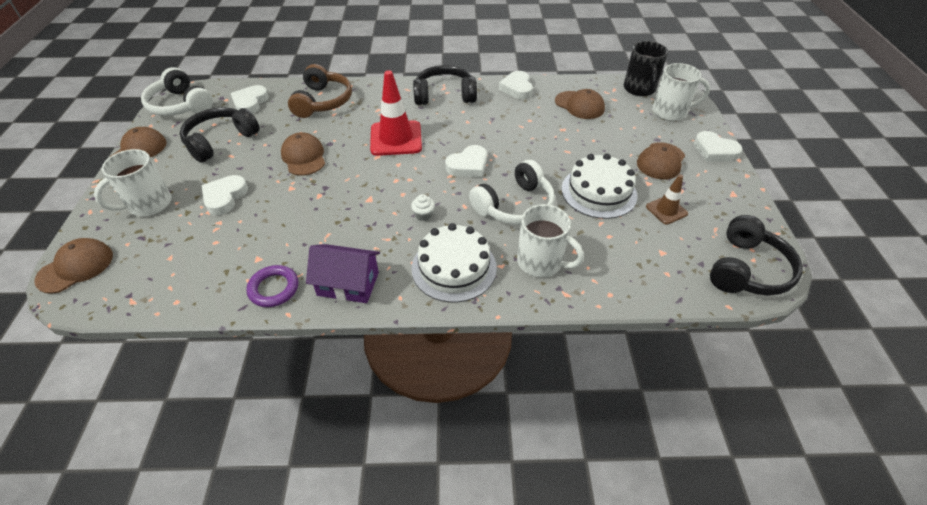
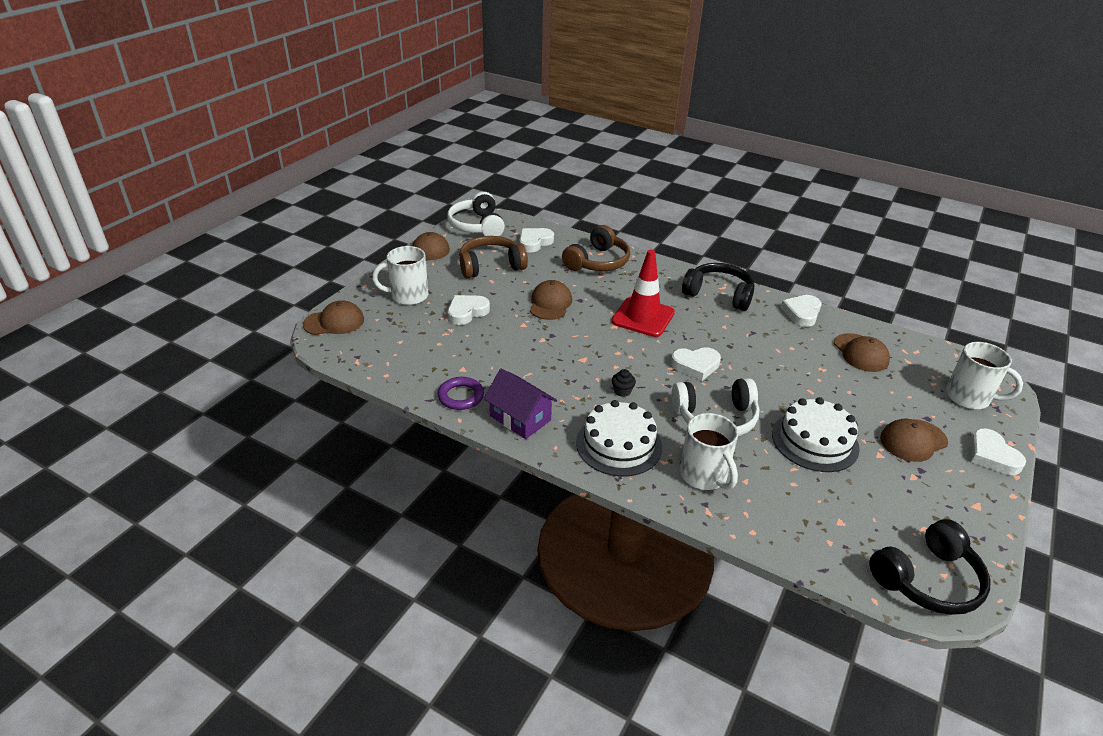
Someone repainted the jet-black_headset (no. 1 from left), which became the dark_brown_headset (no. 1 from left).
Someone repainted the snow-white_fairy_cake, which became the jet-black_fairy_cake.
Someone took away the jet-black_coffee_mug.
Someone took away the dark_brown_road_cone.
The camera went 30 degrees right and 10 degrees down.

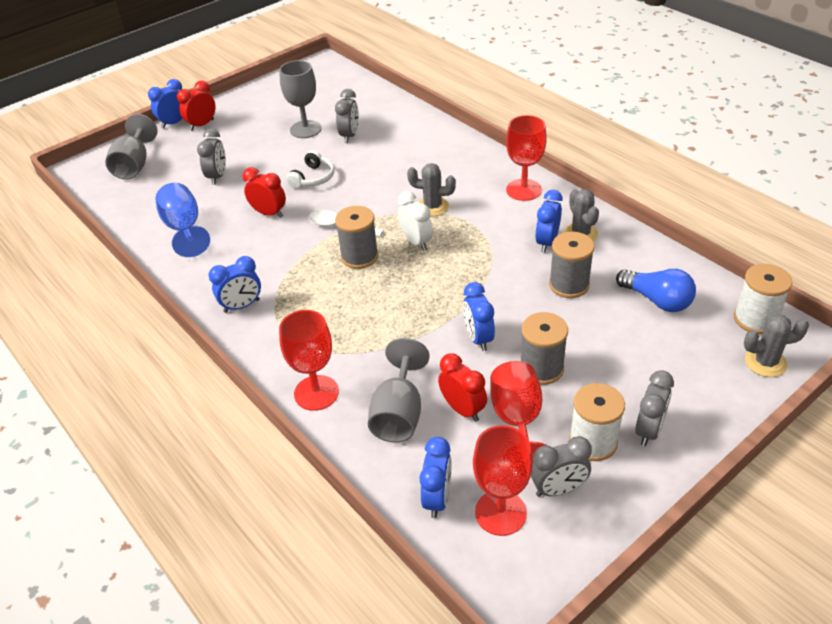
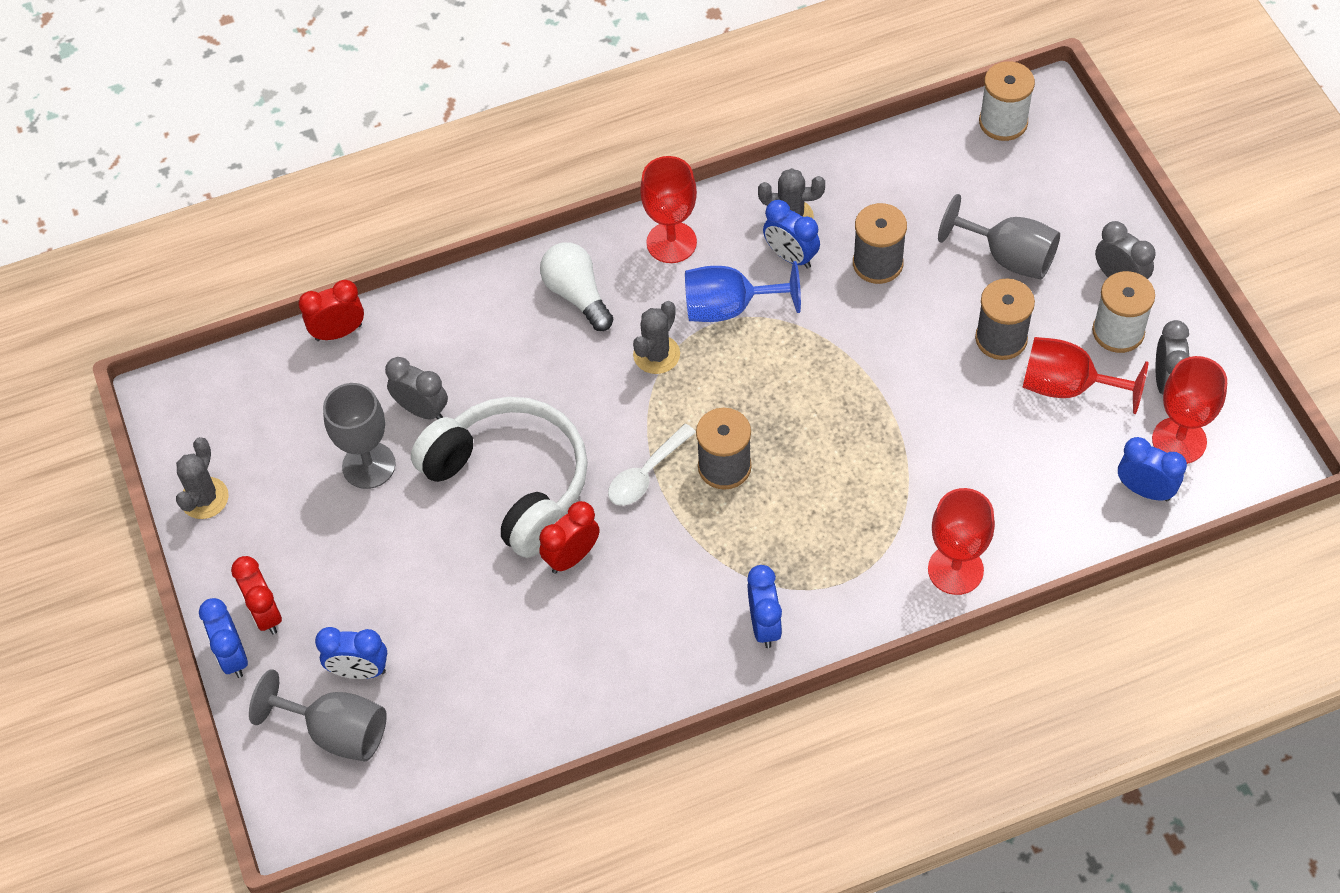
Someone carried the cobalt_chalice.
Someone took away the grey_alarm_clock (no. 1 from left).
Someone scaled the snow-white_headset by 2.22.
Someone carried the grey_chalice (no. 3 from left).
Someone took away the snow-white_alarm_clock.
Someone carried the scarlet_alarm_clock (no. 3 from left in the first image).
Someone carried the cobalt_alarm_clock (no. 4 from left in the first image).
Someone took away the cobalt_lightbulb.
Someone carried the grey_prickly_plant (no. 3 from left in the first image).
Someone put down the snow-white_lightbulb.
The camera went 70 degrees left and 15 degrees up.

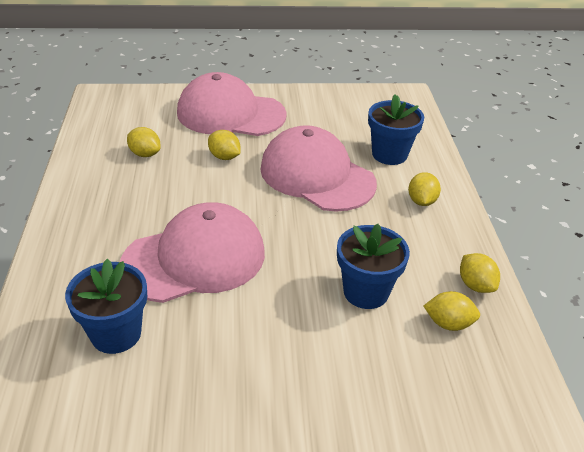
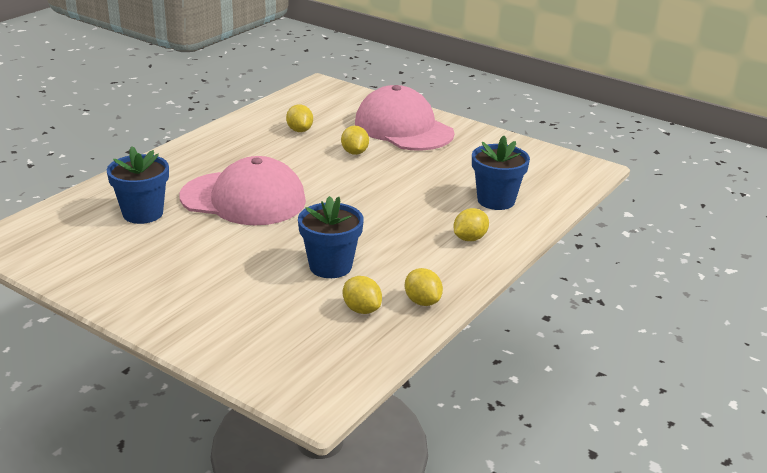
Someone took away the rosy_baseball_cap (no. 3 from left).
Someone rotated the bright_yellow_citrus_fruit (no. 5 from left in the first image) by 45 degrees counterclockwise.
The camera went 40 degrees right and 10 degrees down.

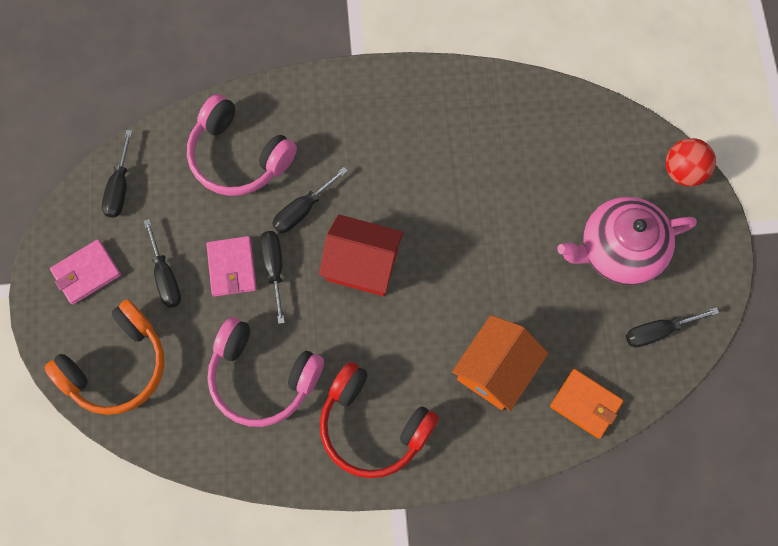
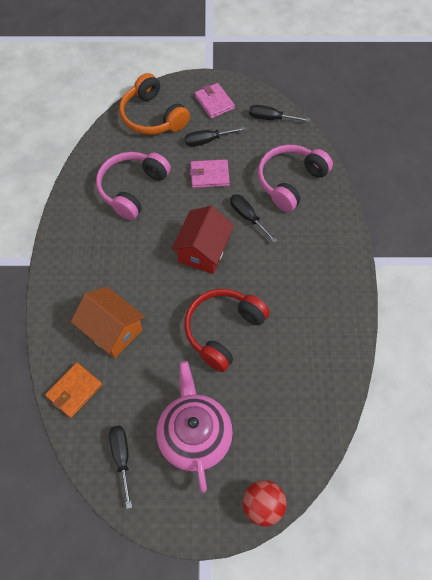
Someone took away the jet-black_flat_screwdriver (no. 3 from left).
Someone carried the scarlet_headset.
The camera went 95 degrees right and 10 degrees down.

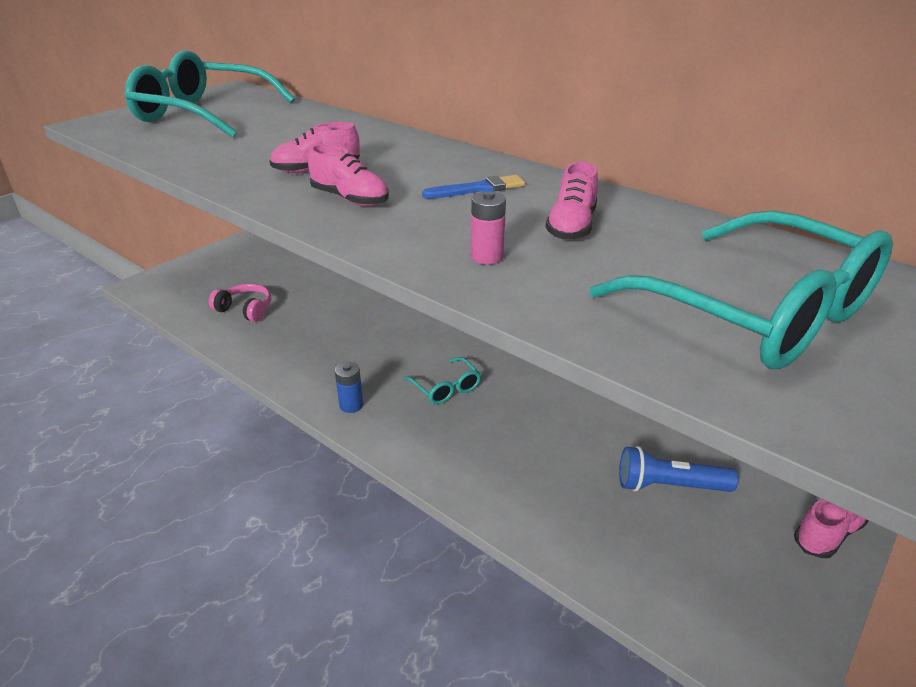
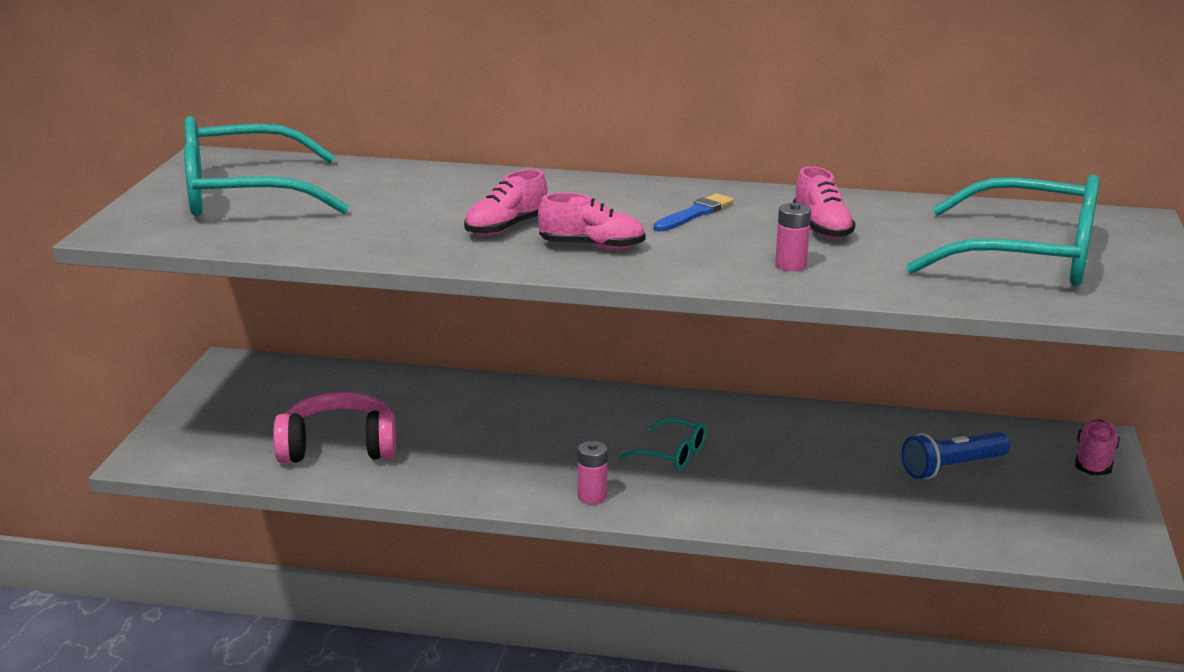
Someone scaled the rosy_headset by 1.53.
Someone repainted the cobalt_power_cell, which became the rosy_power_cell (no. 1 from left).
The camera went 30 degrees left and 10 degrees down.

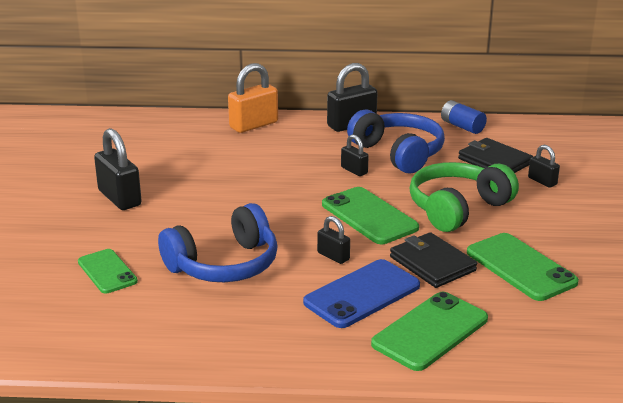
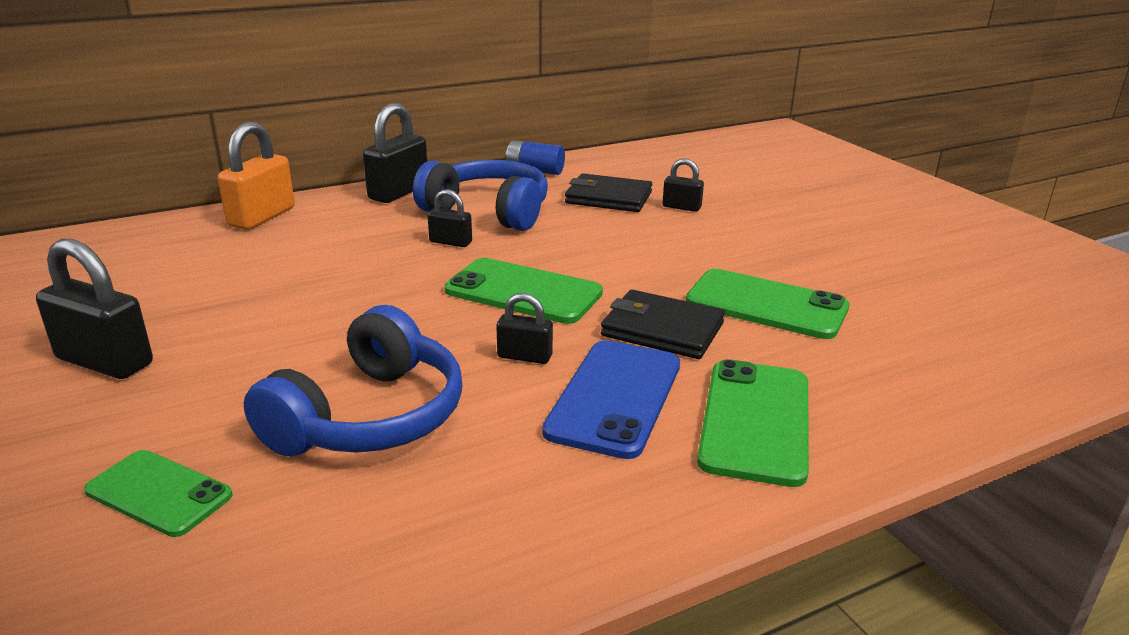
Someone took away the emerald_headset.
The camera went 30 degrees left and 0 degrees up.

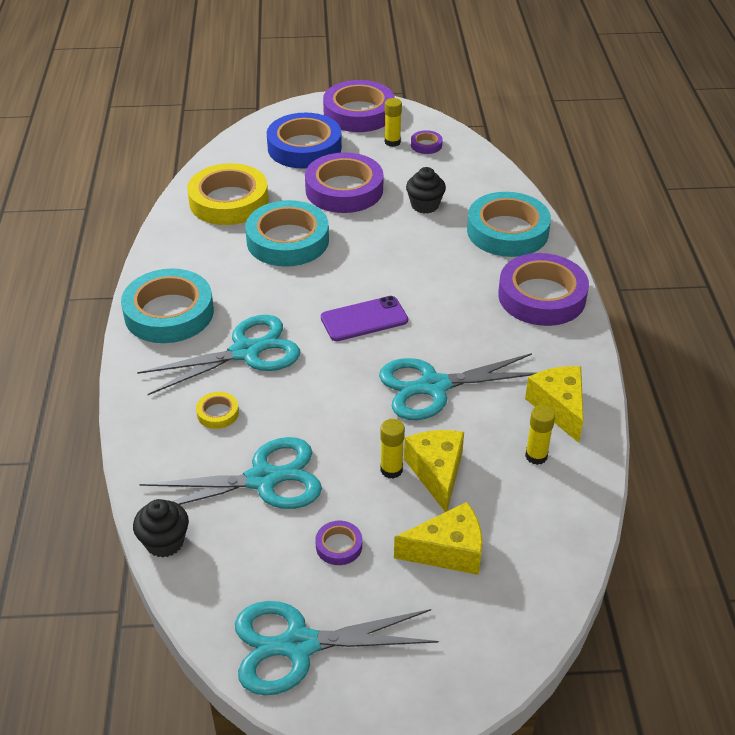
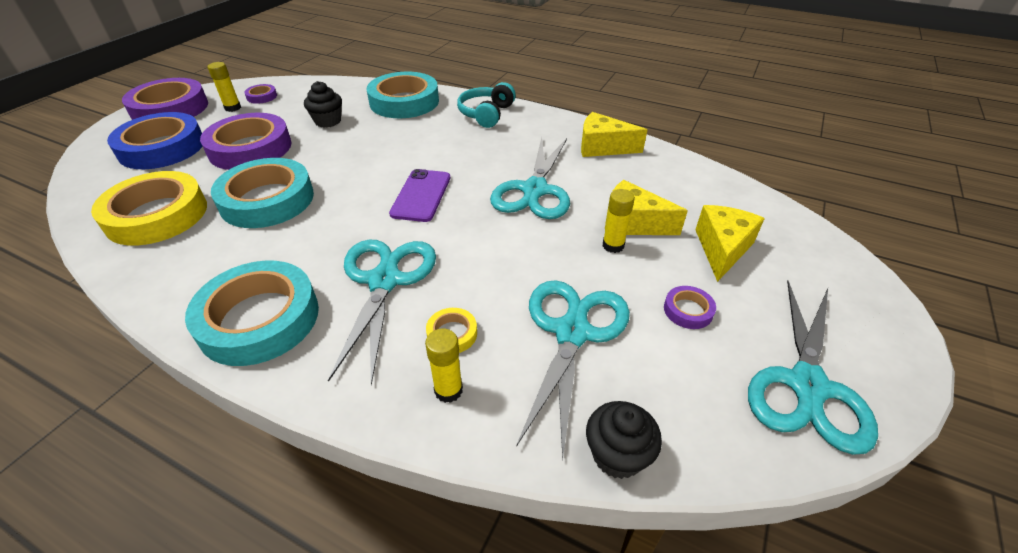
Someone swapped the royal_purple_roll_of_tape (no. 5 from left) for the aqua_headset.
Someone carried the bright_yellow_glue (no. 3 from left in the first image).
The camera went 60 degrees left and 0 degrees up.

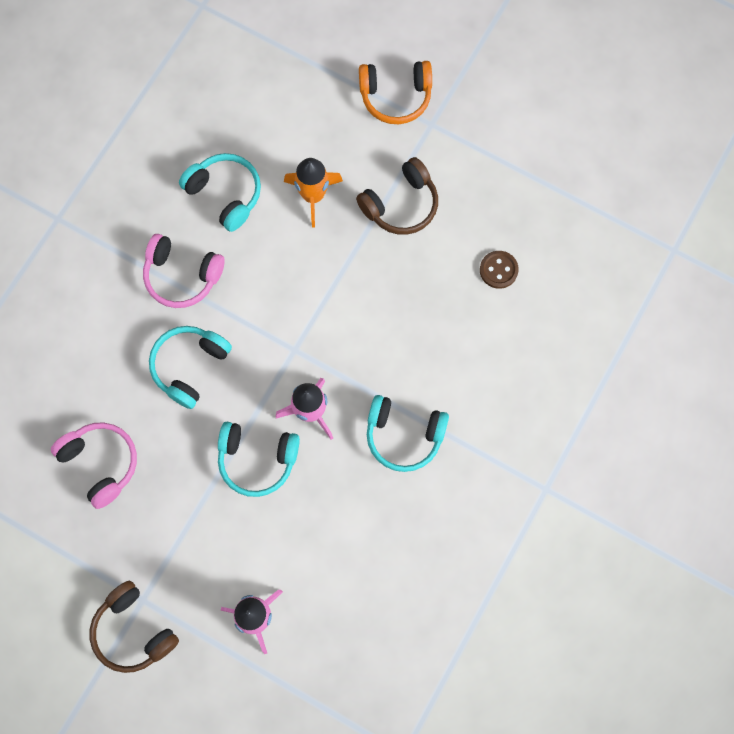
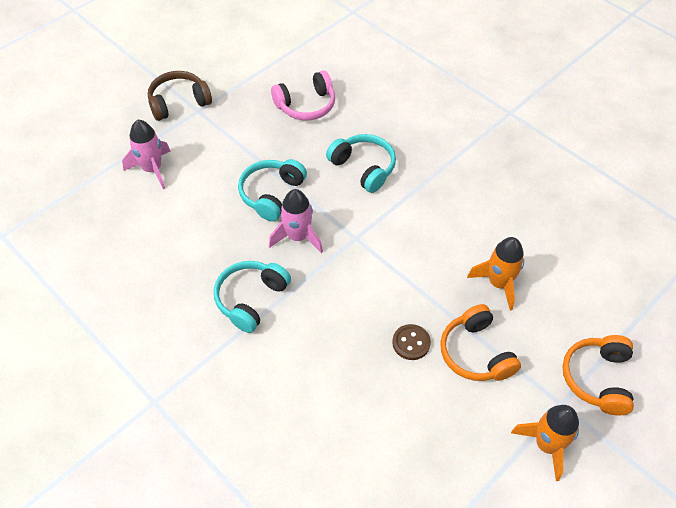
Someone took away the rosy_headset (no. 2 from left).
Someone took away the aqua_headset (no. 2 from left).
Someone repainted the dark_brown_headset (no. 2 from left), which became the orange-coloured_headset (no. 1 from left).
Someone carried the dark_brown_button.
Someone put down the orange-coloured_rocket (no. 2 from left).
The camera went 105 degrees right and 20 degrees down.

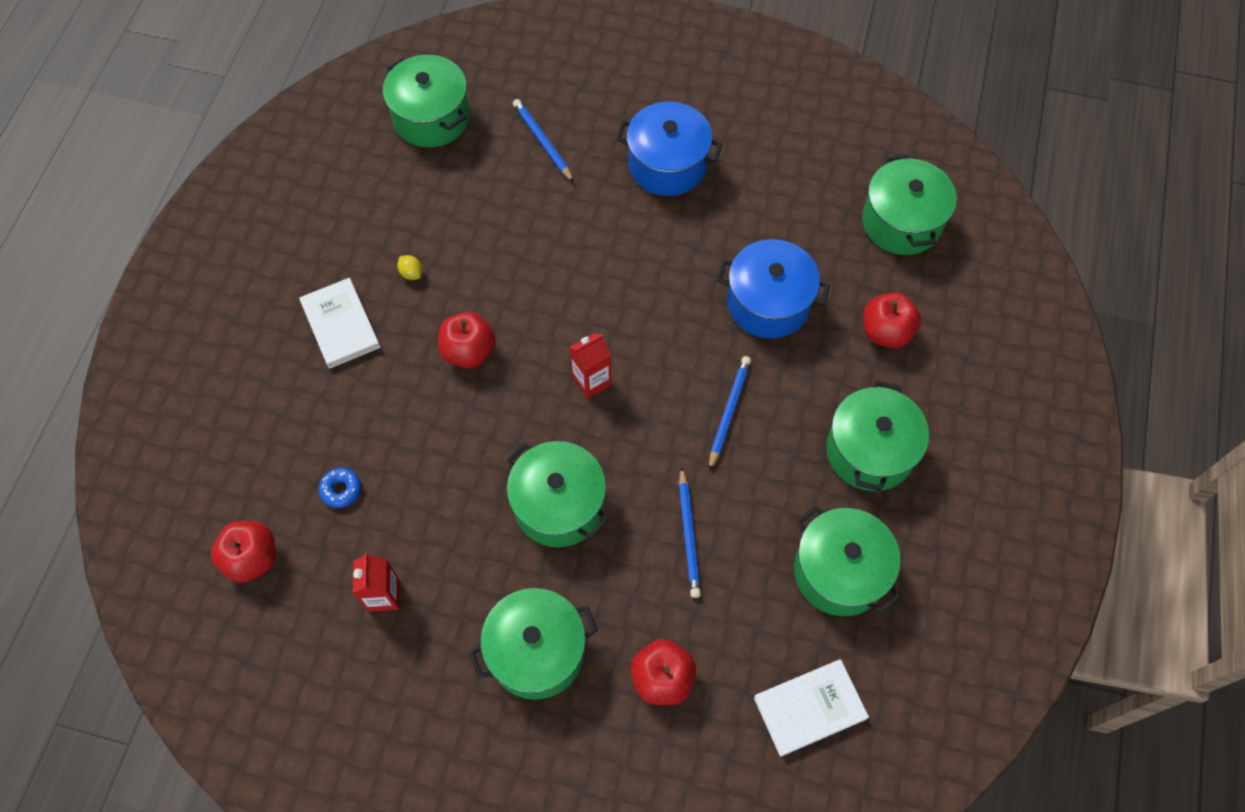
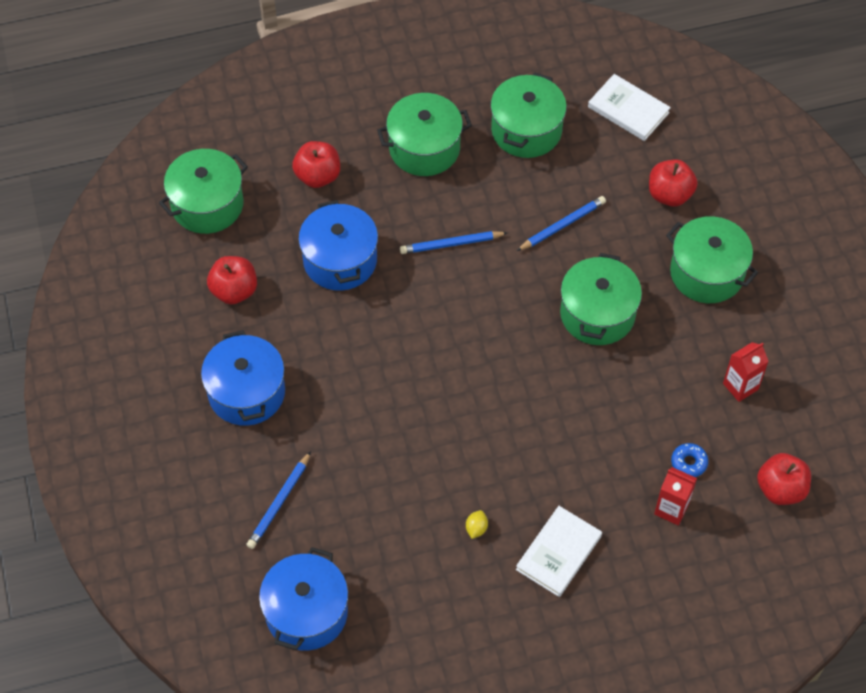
Someone repainted the emerald_stockpot (no. 1 from left), which became the cobalt_stockpot (no. 2 from left).
Someone carried the scarlet_apple_fruit (no. 2 from left in the first image).
Someone carried the scarlet_juice_carton (no. 2 from left in the first image).
The camera went 120 degrees left and 5 degrees down.

